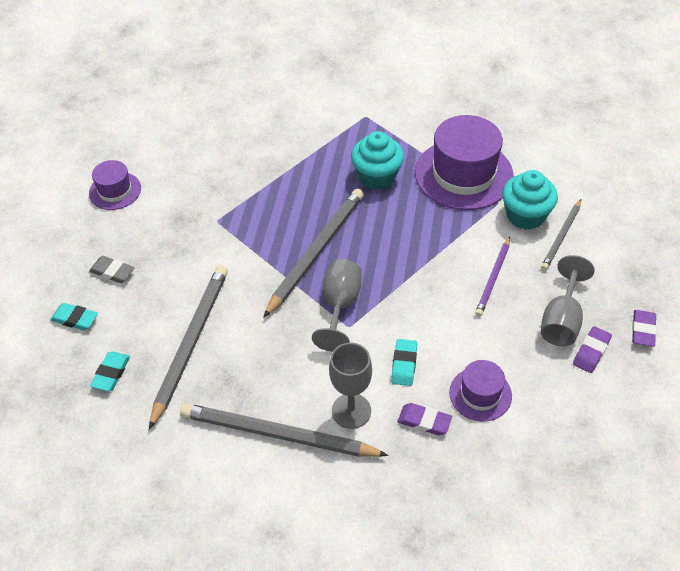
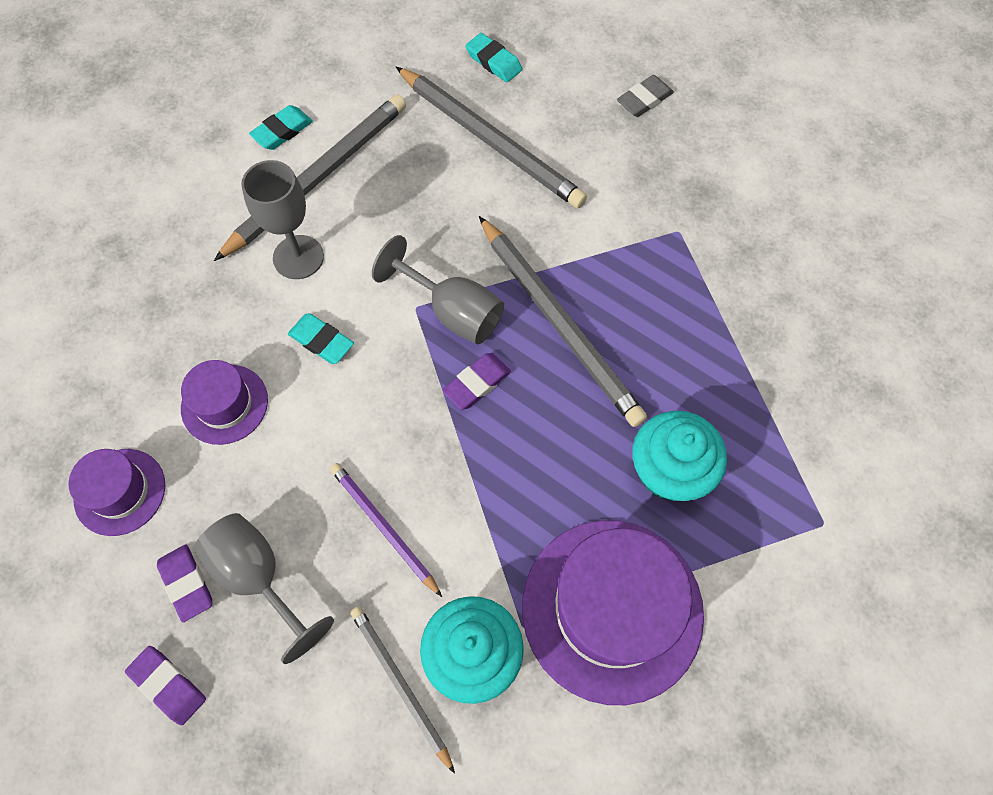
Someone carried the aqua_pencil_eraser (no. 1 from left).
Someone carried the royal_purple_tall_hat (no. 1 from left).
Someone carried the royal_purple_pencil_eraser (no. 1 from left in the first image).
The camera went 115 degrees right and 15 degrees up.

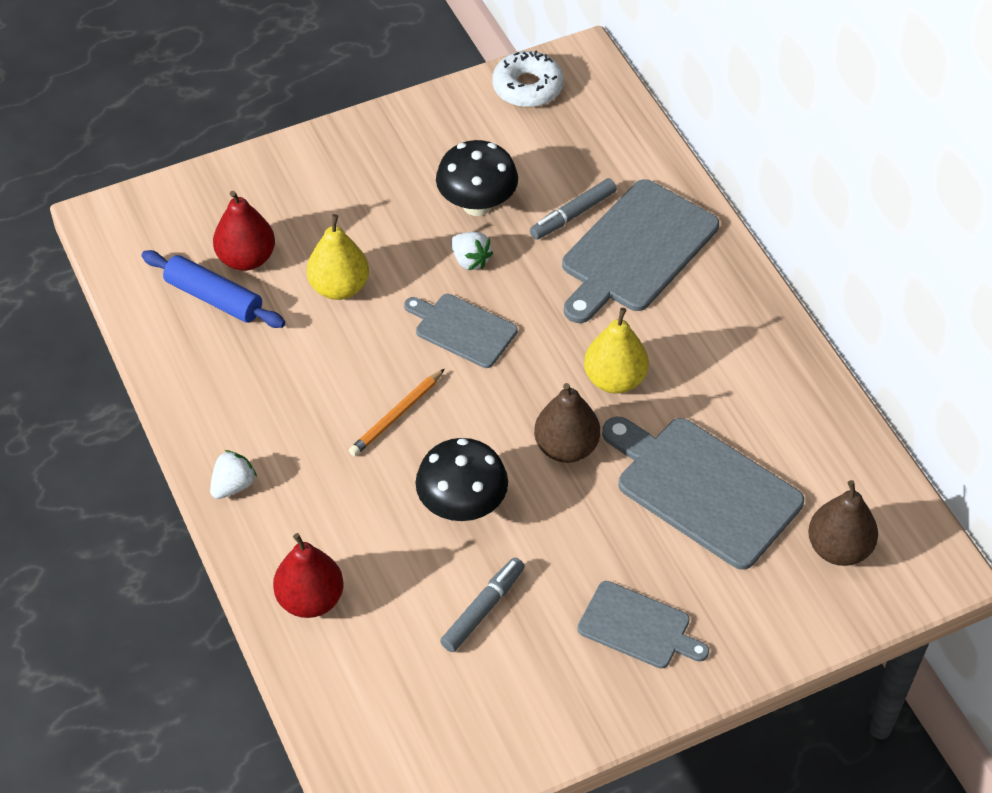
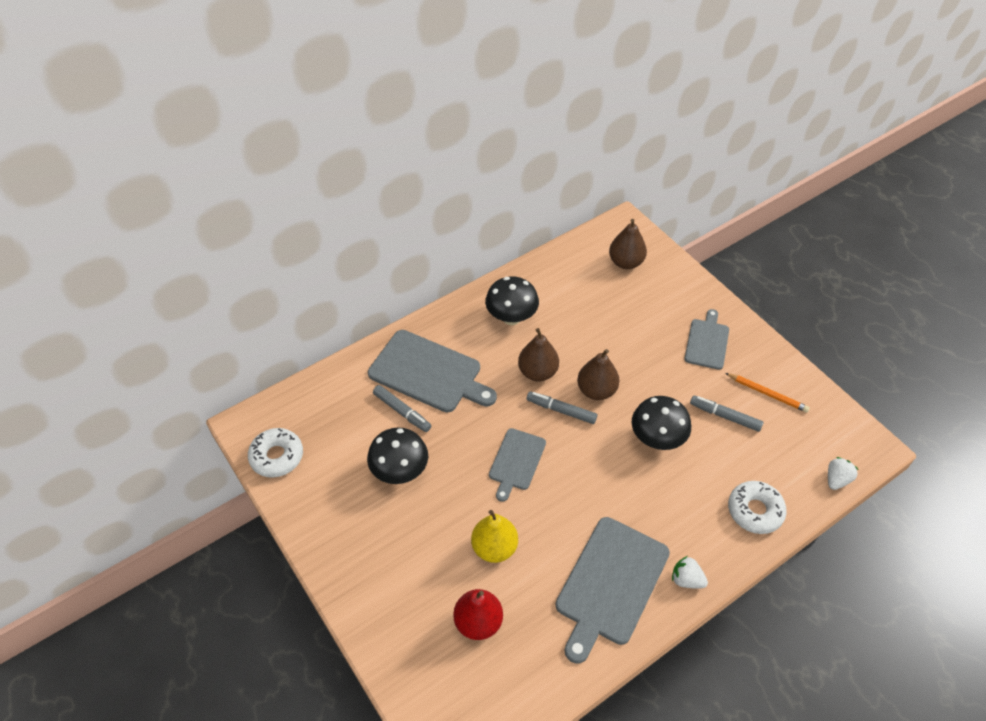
Someone took away the cobalt_rolling_pin.
Someone swapped the scarlet_toy_pear (no. 2 from left) for the snow-white_donut (no. 2 from left).
Someone carried the orange-coloured_pencil.
Someone carried the snow-white_berry (no. 2 from left).
Someone repainted the bright_yellow_toy_pear (no. 2 from left), which became the dark_brown_toy_pear (no. 1 from left).
Someone carried the grey_bread_board (no. 4 from left in the first image).
Someone put down the jet-black_mushroom (no. 2 from left).
Someone put down the grey_felt_pen (no. 2 from left).
The camera went 100 degrees left and 0 degrees up.

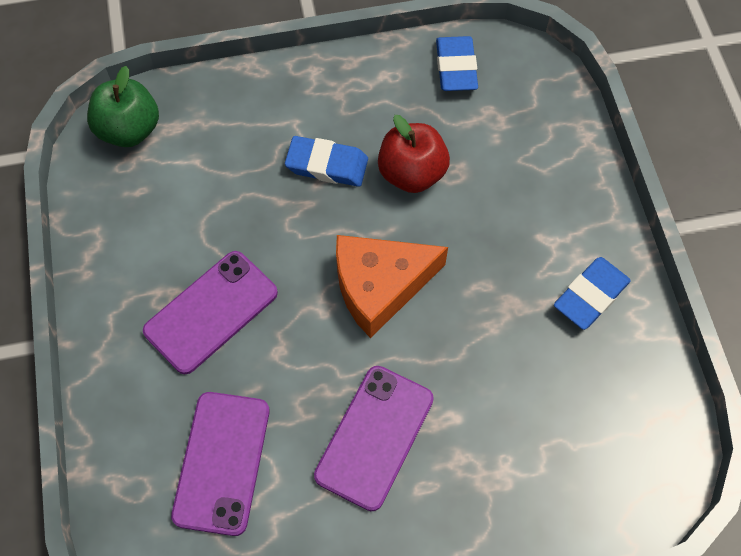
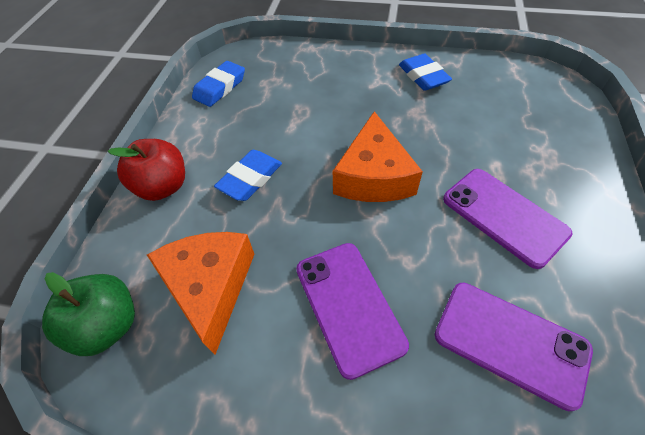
Someone carried the scarlet_apple_fruit.
Someone rotated the cobalt_pencil_eraser (no. 2 from left in the first image) by 75 degrees counterclockwise.
Someone put down the orange-coloured_cheese_wedge (no. 1 from left).
The camera went 65 degrees left and 10 degrees down.

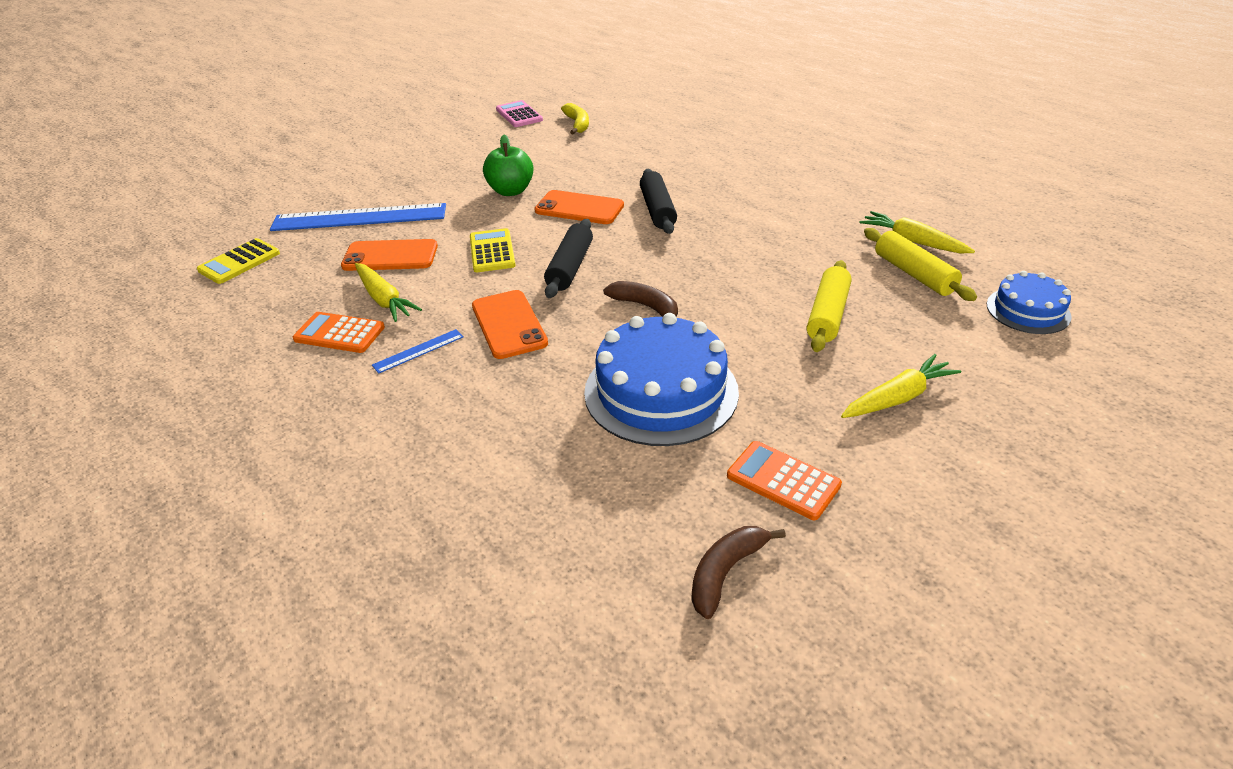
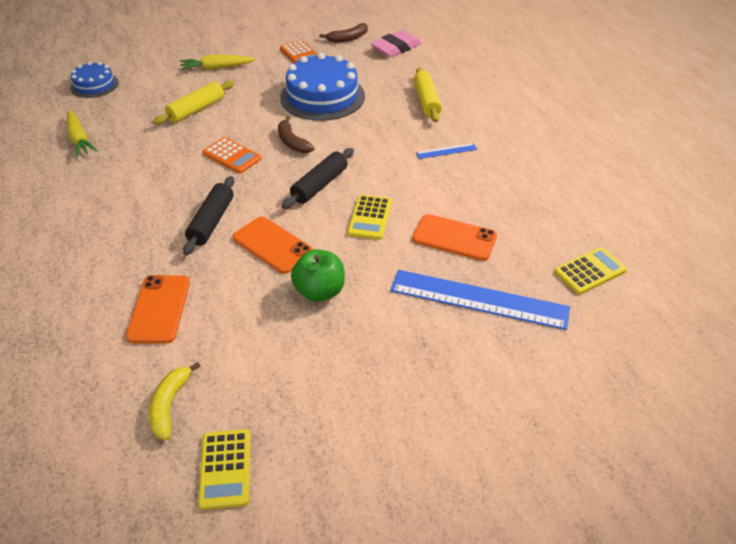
Someone carried the orange-coloured_calculator (no. 1 from left).
Someone took away the bright_yellow_carrot (no. 1 from left).
Someone carried the orange-coloured_phone (no. 2 from left in the first image).
Someone repainted the rosy_calculator, which became the bright_yellow_calculator (no. 1 from left).
Someone carried the bright_yellow_rolling_pin (no. 2 from left).
Someone put down the rosy_pencil_eraser.
The camera went 160 degrees left and 5 degrees up.

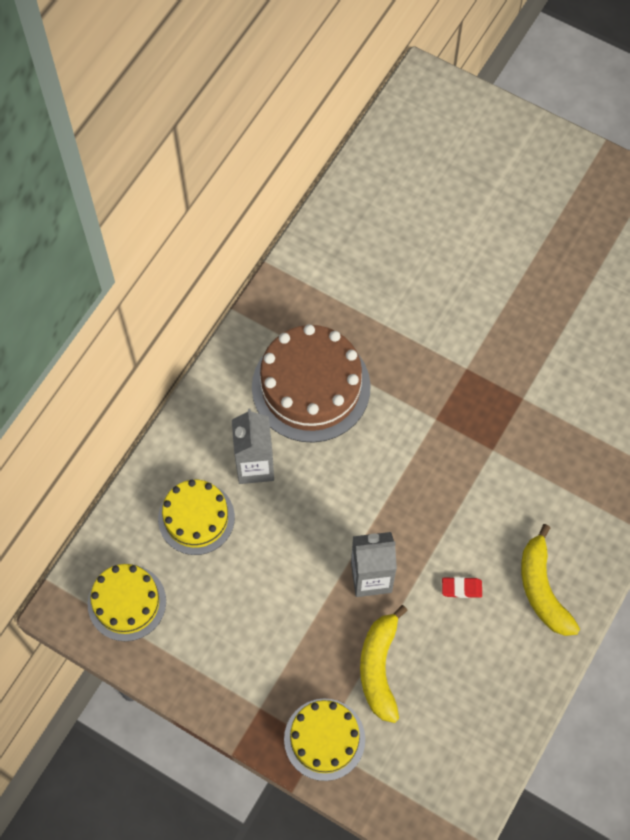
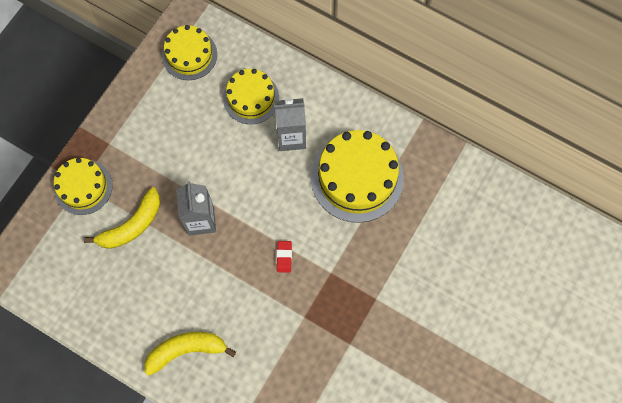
Someone repainted the dark_brown_cake, which became the bright_yellow_cake (no. 4 from left).
Someone rotated the bright_yellow_toy_banana (no. 1 from left) by 135 degrees clockwise.
Someone carried the scarlet_pencil_eraser.
The camera went 90 degrees right and 5 degrees up.

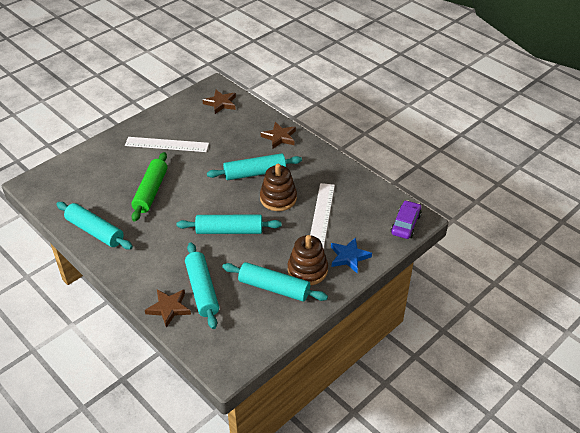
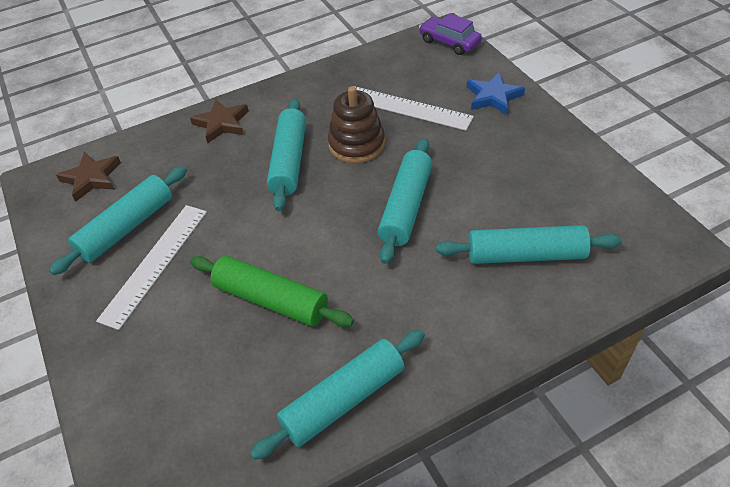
Someone took away the dark_brown_star_shape (no. 1 from left).
Someone carried the aqua_rolling_pin (no. 5 from left in the first image).
Someone took away the dark_brown_ring_stacker (no. 2 from left).
The camera went 70 degrees left and 5 degrees up.

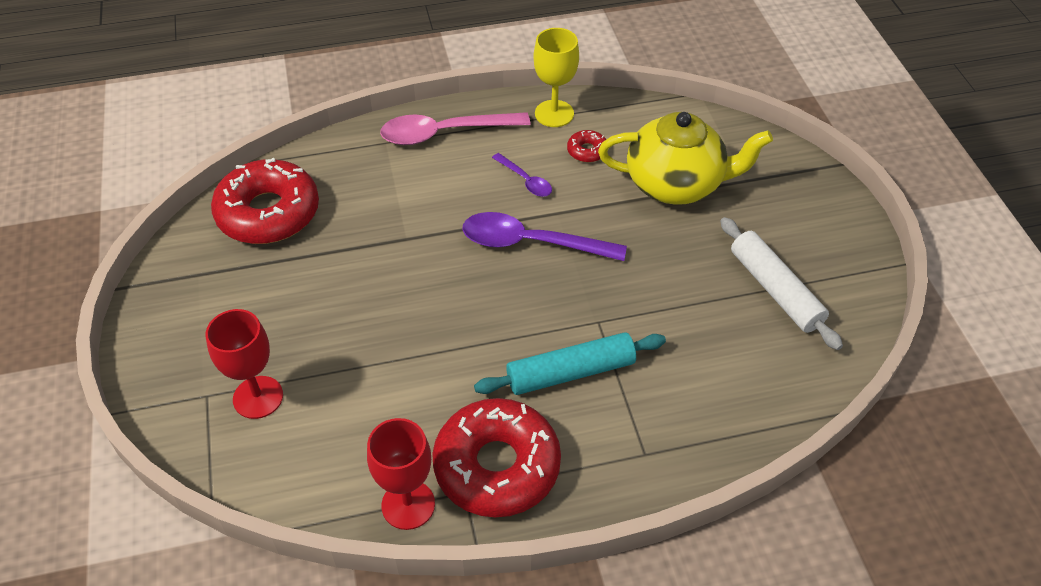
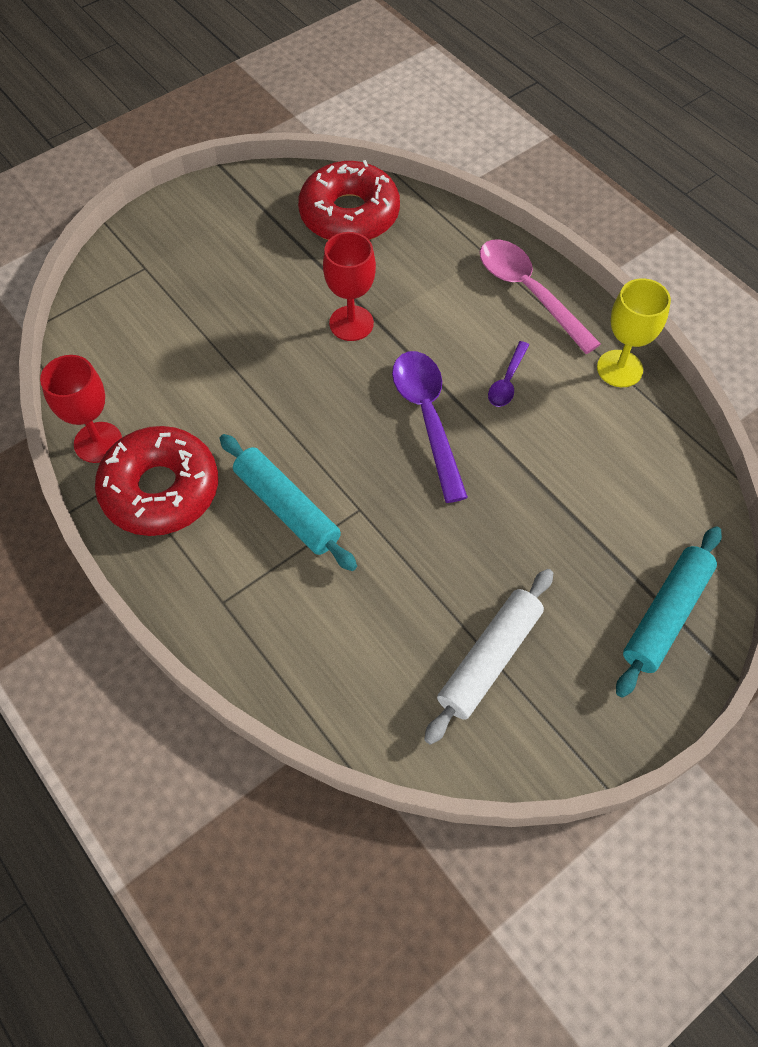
Someone carried the scarlet_chalice (no. 1 from left in the first image).
Someone took away the scarlet_donut (no. 3 from left).
Someone took away the bright_yellow_teapot.
Someone put down the aqua_rolling_pin (no. 2 from left).
The camera went 65 degrees right and 10 degrees up.

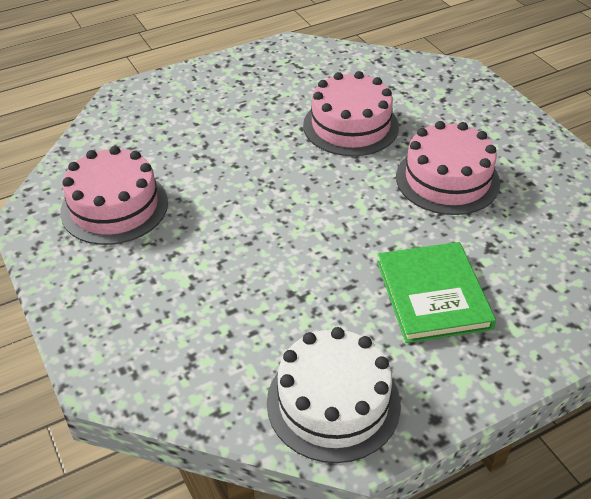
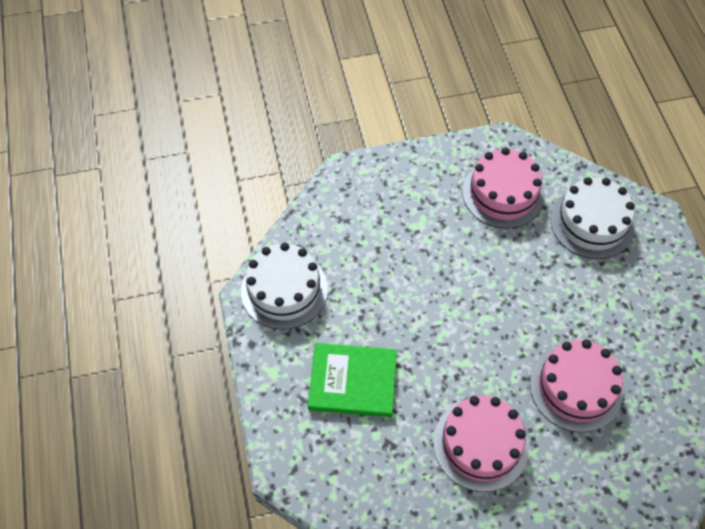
Someone put down the snow-white_cake (no. 2 from left).
The camera went 105 degrees right and 15 degrees up.

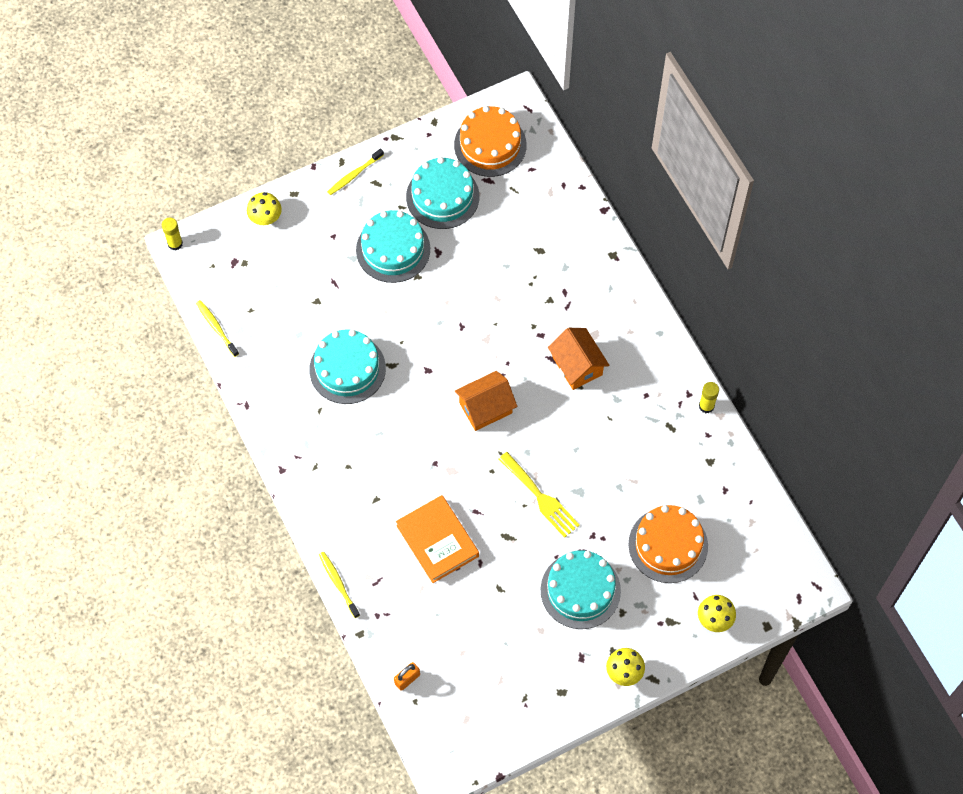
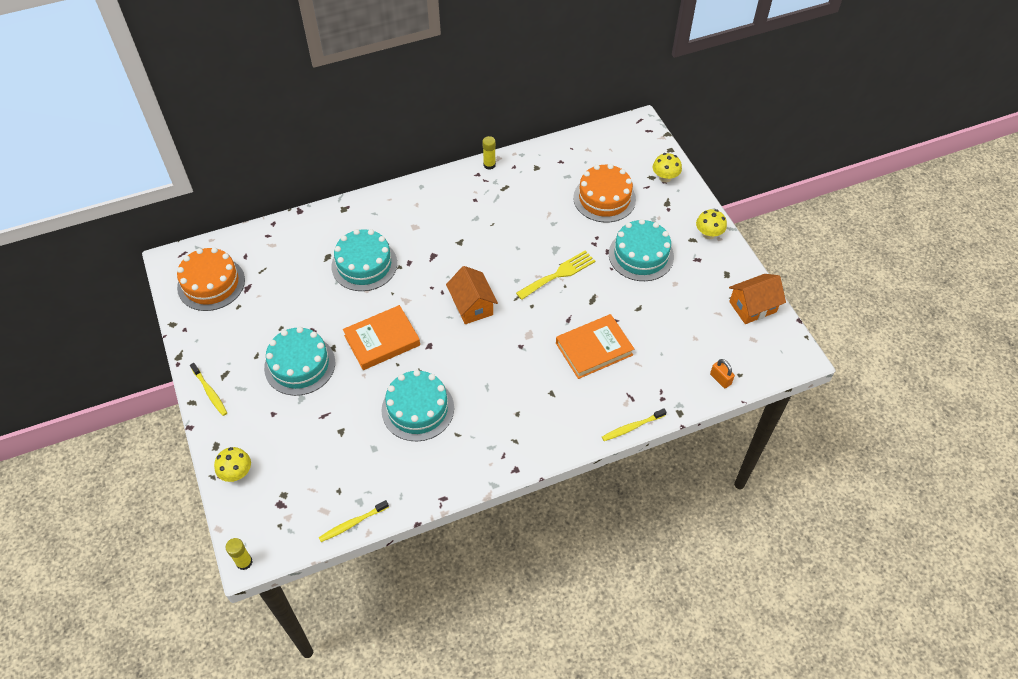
Someone carried the aqua_cake (no. 3 from left in the first image).
Someone carried the orange-coloured_cottage (no. 2 from left).
Someone put down the orange-coloured_hardcover (no. 1 from left).
The camera went 85 degrees left and 10 degrees down.

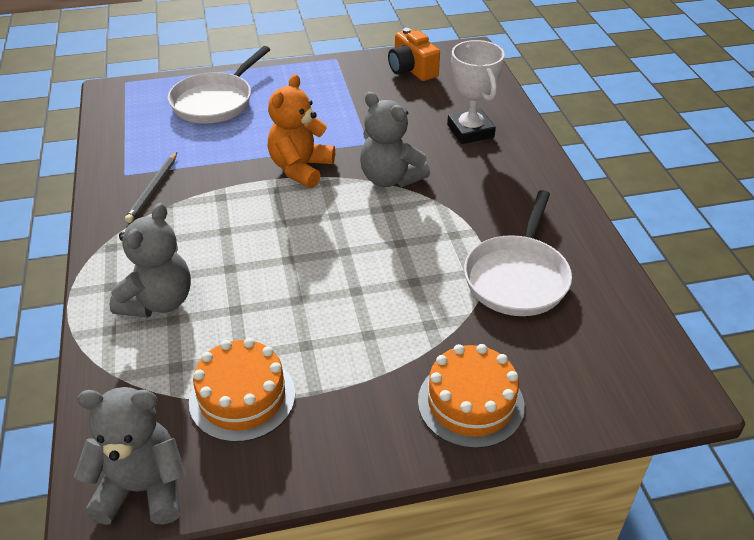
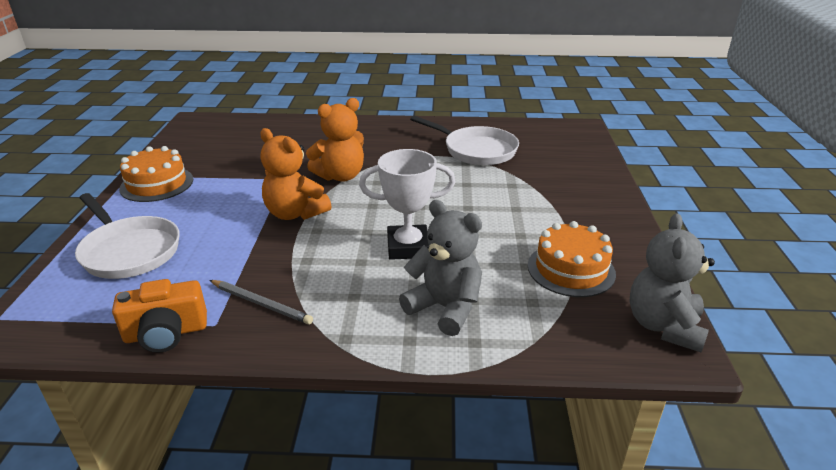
Someone repainted the grey_teddy (no. 3 from left), which became the orange-coloured_teddy (no. 2 from left).
Someone carried the orange-coloured_compact_camera.
Someone carried the orange-coloured_cake (no. 2 from left in the first image).
Someone carried the snow-white_trophy.
The camera went 75 degrees left and 10 degrees down.

